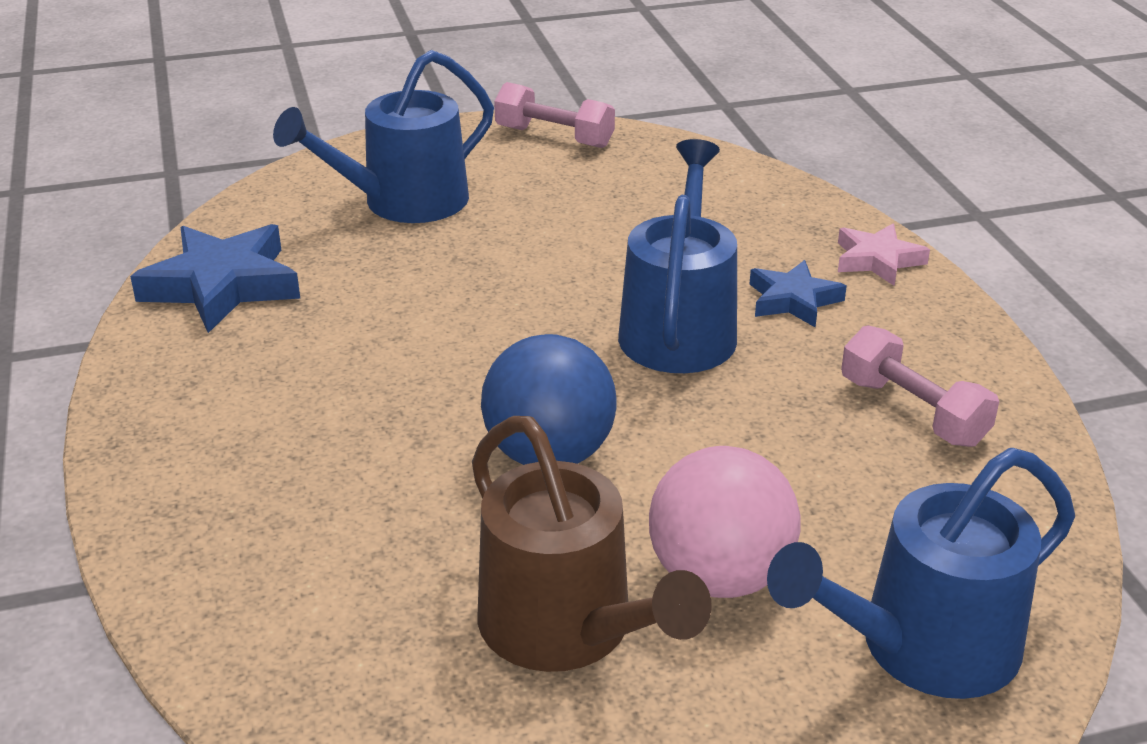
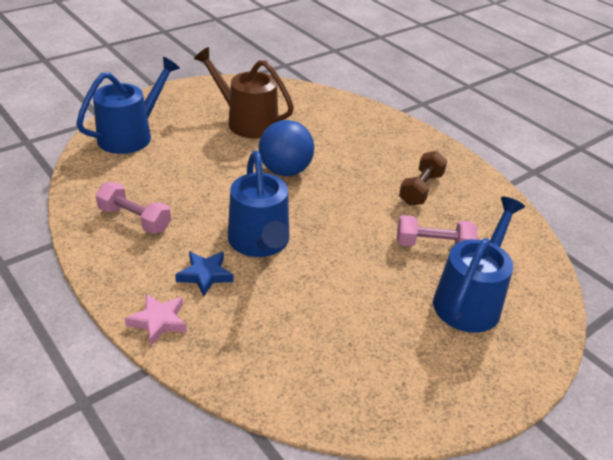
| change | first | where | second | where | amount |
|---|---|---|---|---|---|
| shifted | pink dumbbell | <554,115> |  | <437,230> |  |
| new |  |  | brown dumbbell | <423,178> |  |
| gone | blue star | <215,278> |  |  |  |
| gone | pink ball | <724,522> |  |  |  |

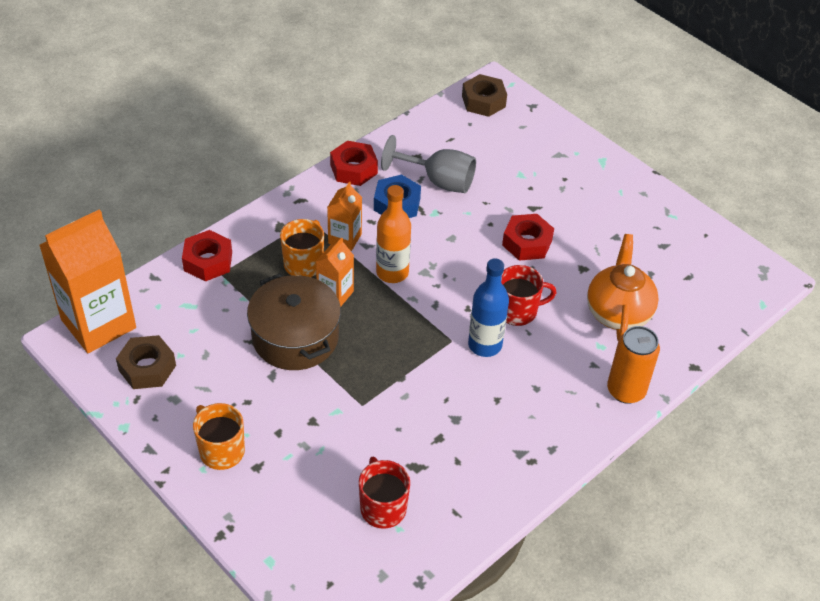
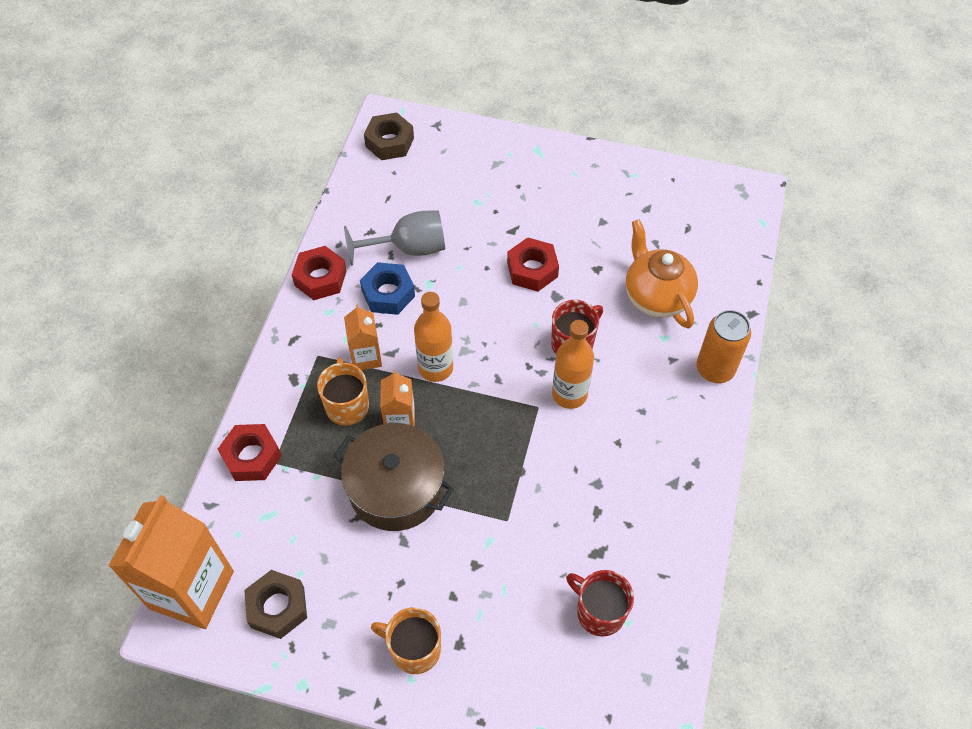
| change | first | where | second | where | amount |
|---|---|---|---|---|---|
| repainted | blue bottle | <488,307> | orange bottle | <573,364> |  |

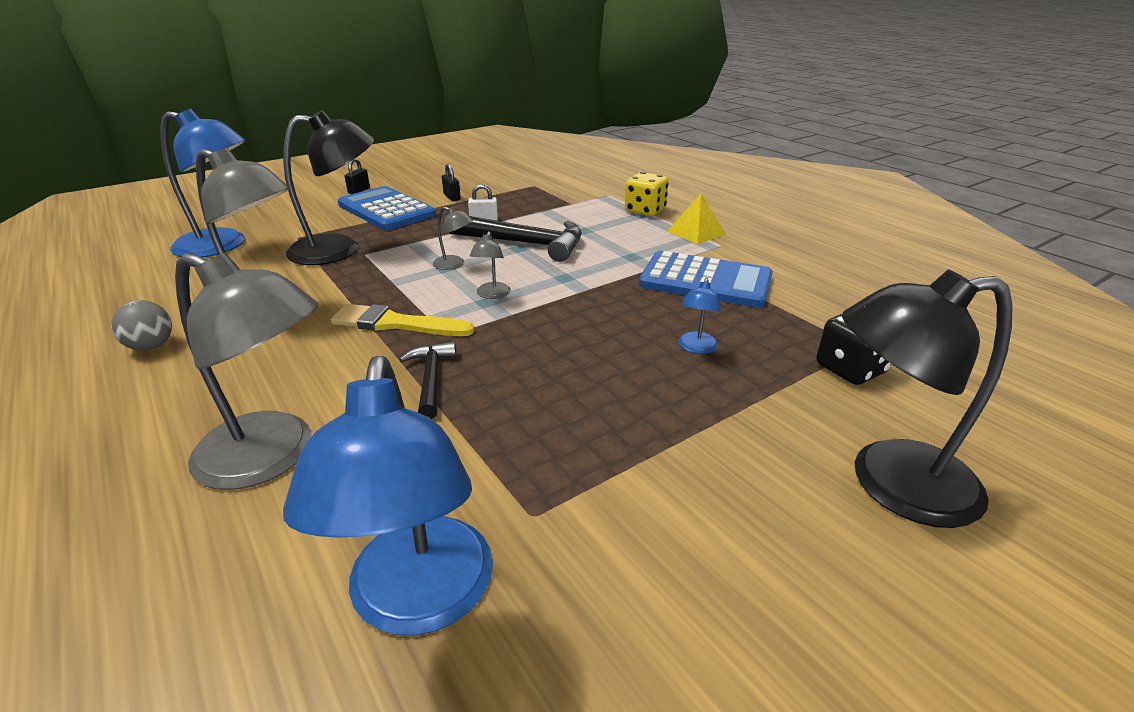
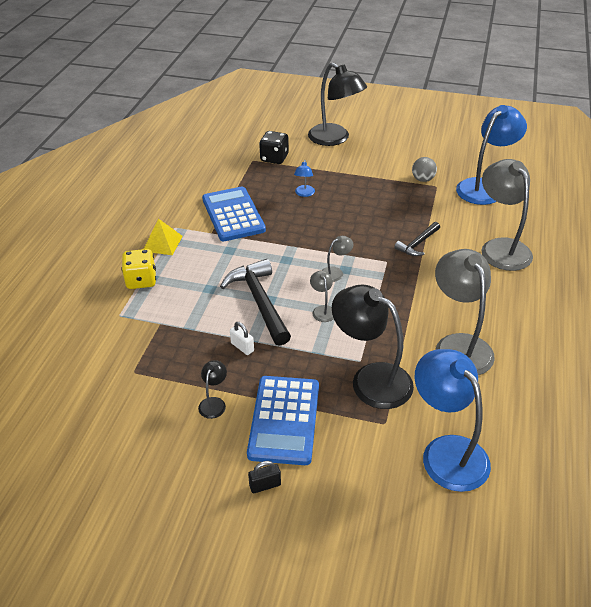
| change | first | where | second | where | amount |
|---|---|---|---|---|---|
| swapped | black padlock | <451,182> | black lamp | <212,389> |  |
| rotated | blue lamp | <699,316> |  | <304,178> | 120 degrees clockwise |
| shifted | grey ball | <141,325> |  | <424,169> |  |
| gone | yellow brush | <403,320> |  |  |  |

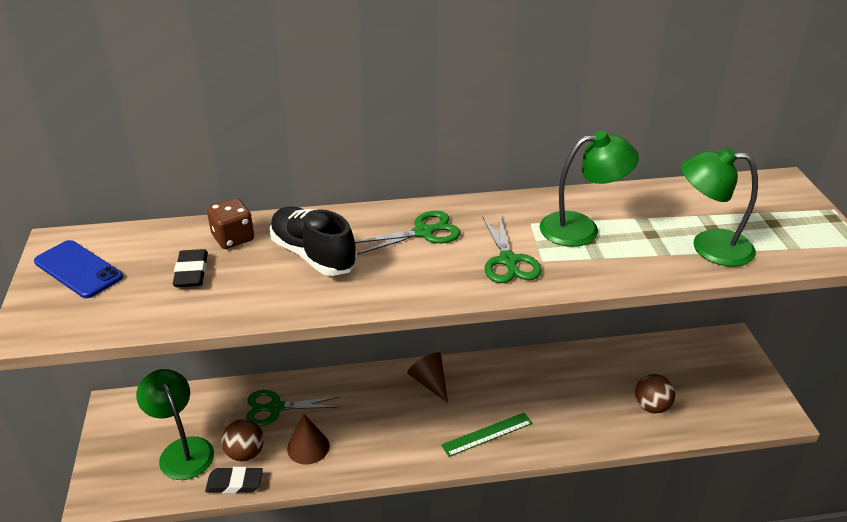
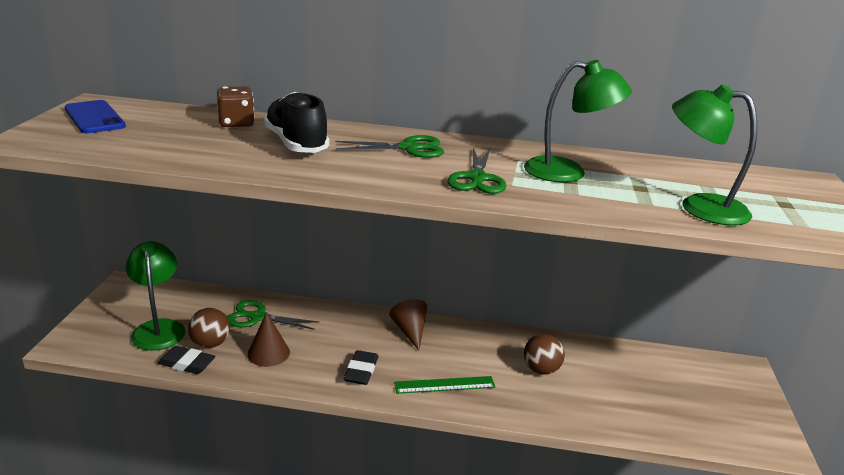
| change | first | where | second | where | amount |
|---|---|---|---|---|---|
| shifted | black eraser | <190,268> |  | <361,367> |  |
| shifted | brown ball | <655,393> |  | <544,354> |  |

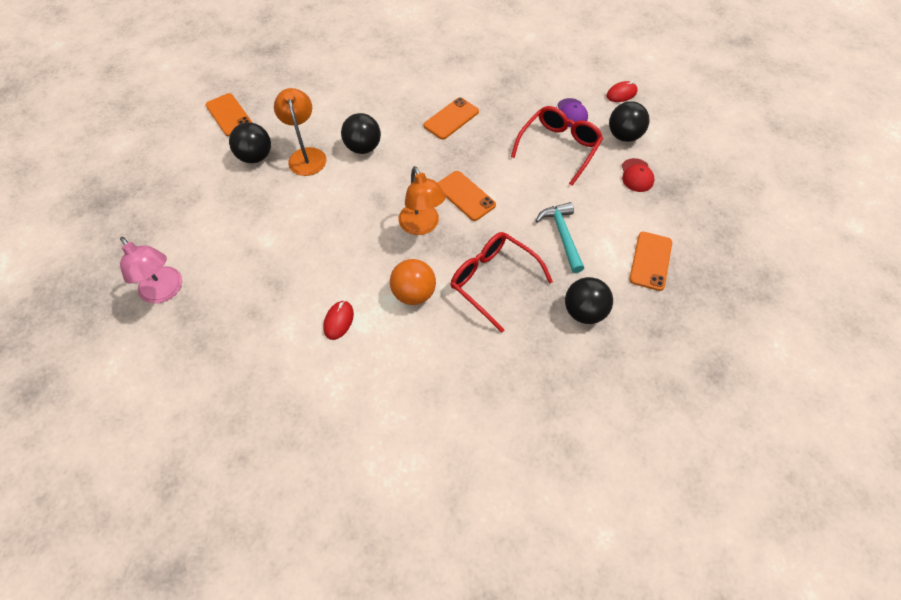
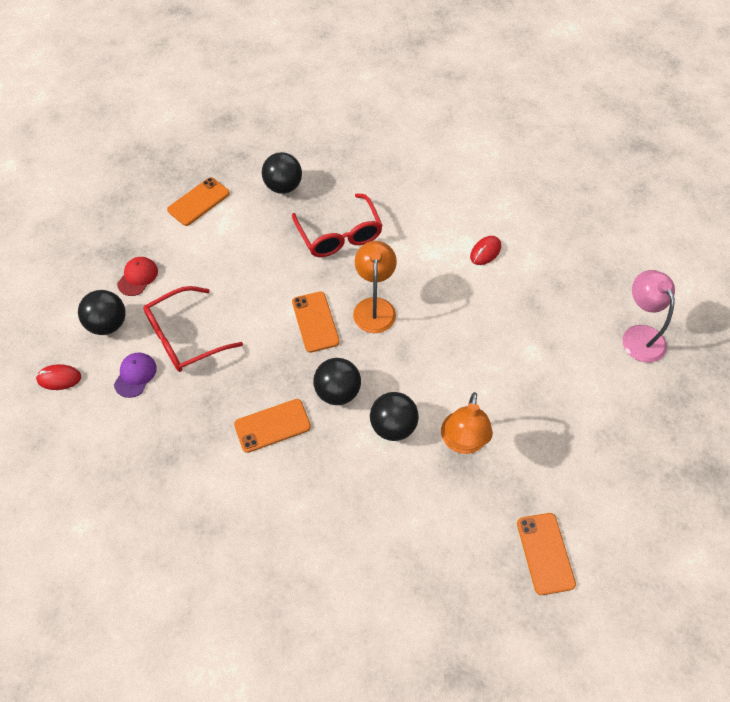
| change | first | where | second | where | amount |
|---|---|---|---|---|---|
| shifted | black ball | <250,142> |  | <337,381> |  |
| gone | orange ball | <413,282> |  |  |  |
| gone | turquoise hammer | <560,237> |  |  |  |

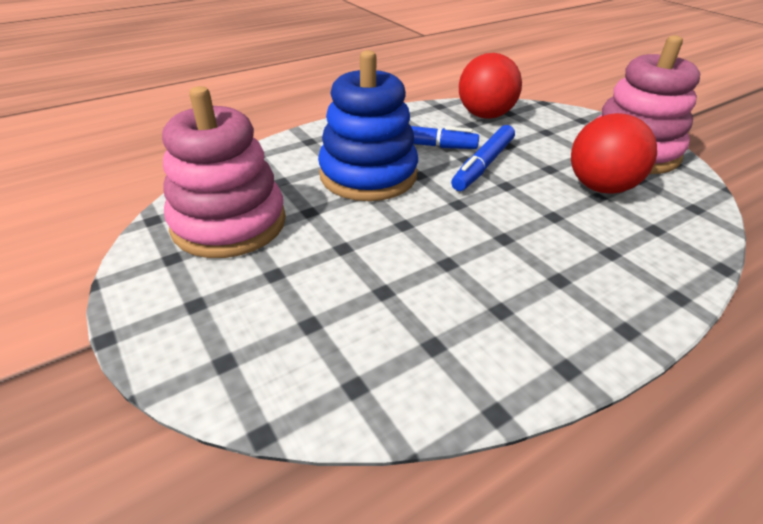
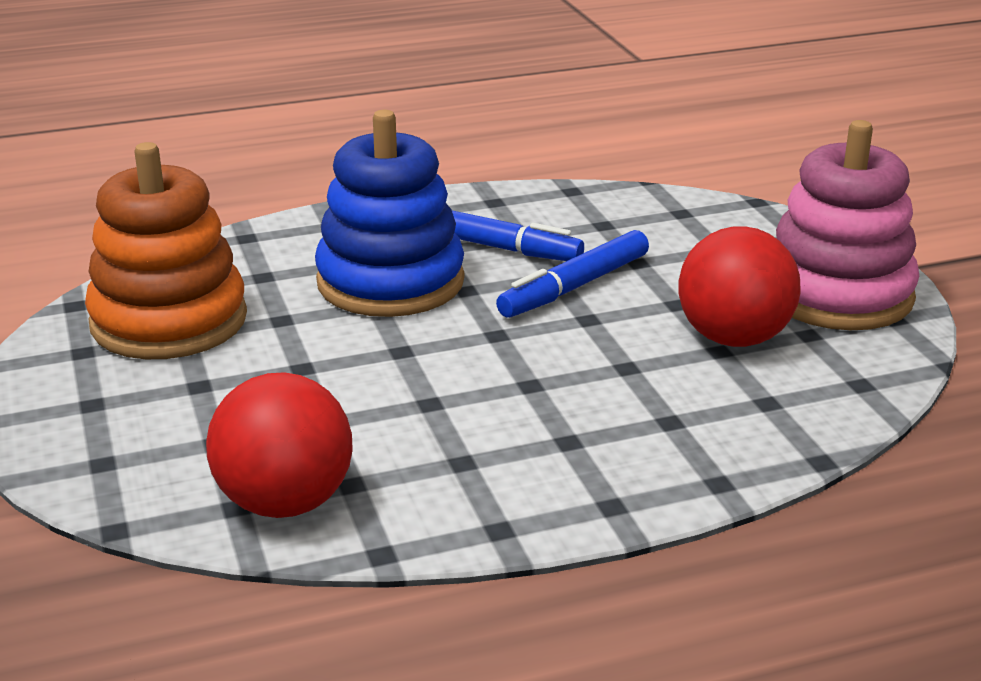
| change | first | where | second | where | amount |
|---|---|---|---|---|---|
| repainted | pink stacking toy | <224,172> | orange stacking toy | <166,250> |  |
| shifted | red ball | <490,86> |  | <279,445> |  |

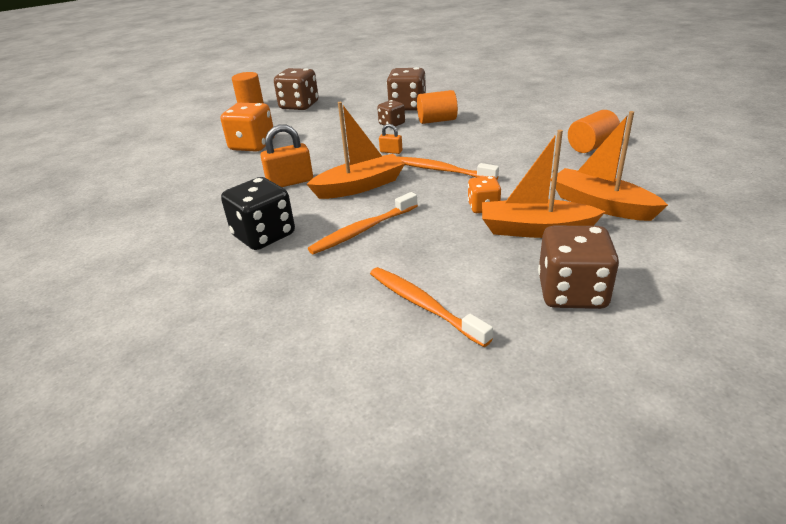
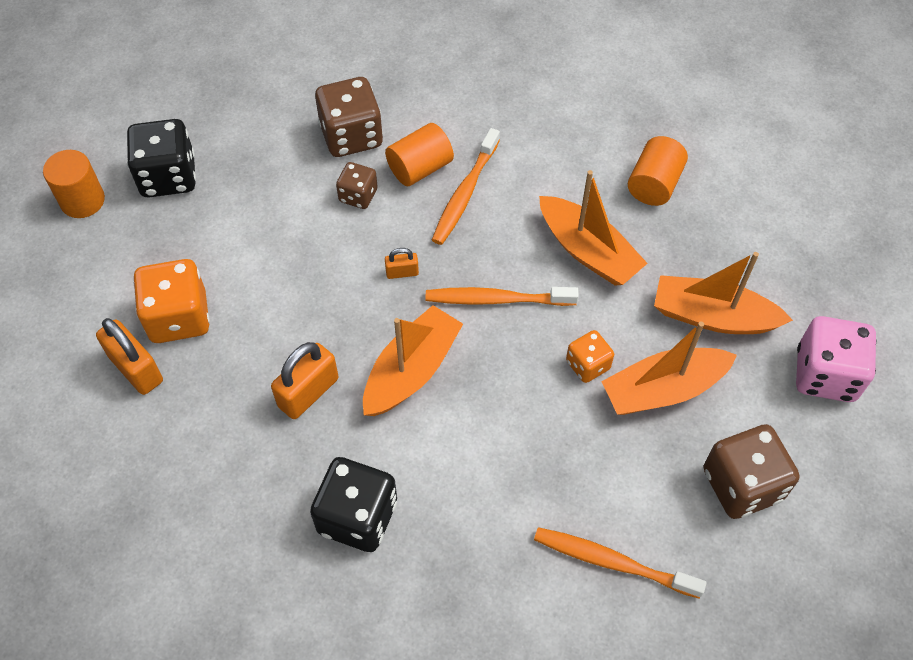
| change | first | where | second | where | amount |
|---|---|---|---|---|---|
| new |  |  | orange padlock | <129,356> |  |
| repainted | brown dice | <296,89> | black dice | <161,158> |  |
| shifted | orange toothbrush | <363,223> |  | <466,186> |  |
| new |  |  | orange boat | <593,228> |  |
| new |  |  | pink dice | <836,359> |  |

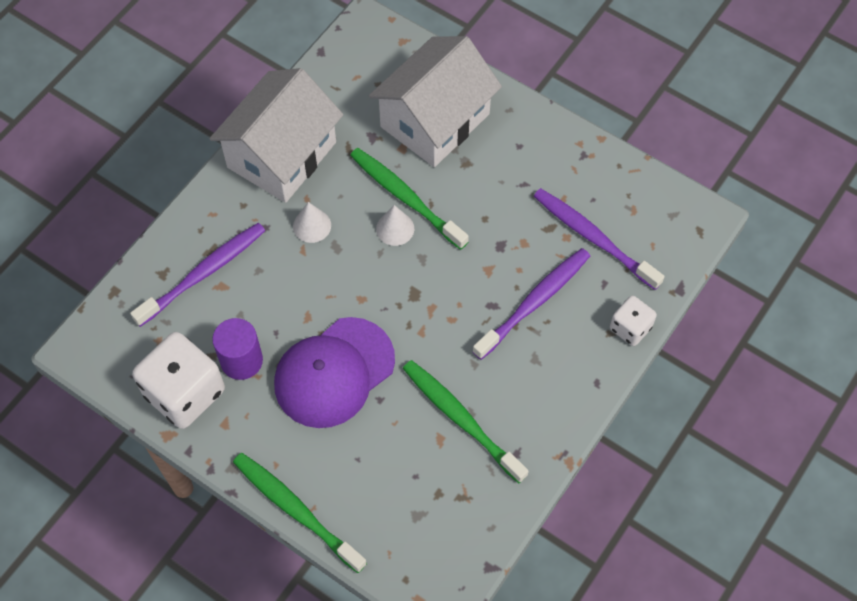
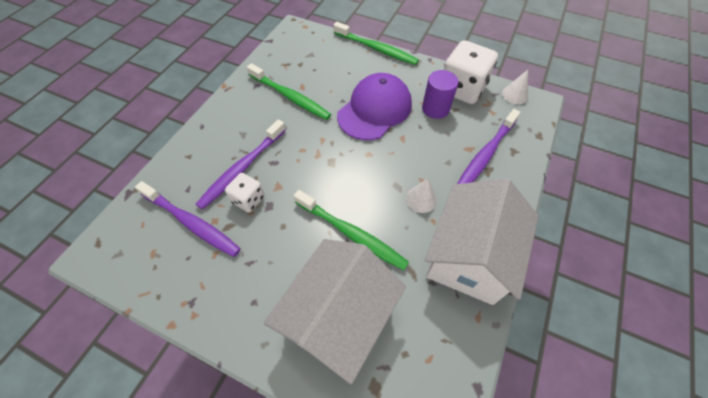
| change | first | where | second | where | amount |
|---|---|---|---|---|---|
| shifted | white dice | <633,321> |  | <245,193> |  |
| shifted | white cone | <395,225> |  | <515,87> |  |

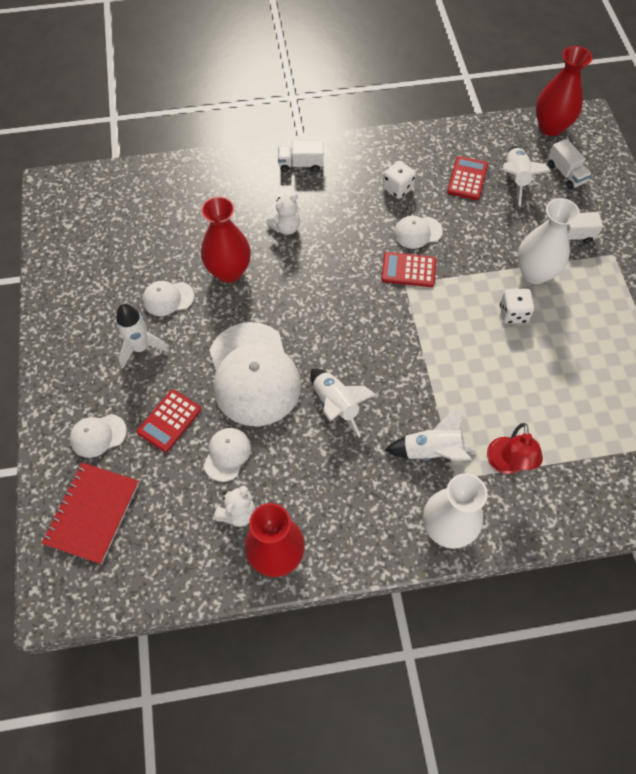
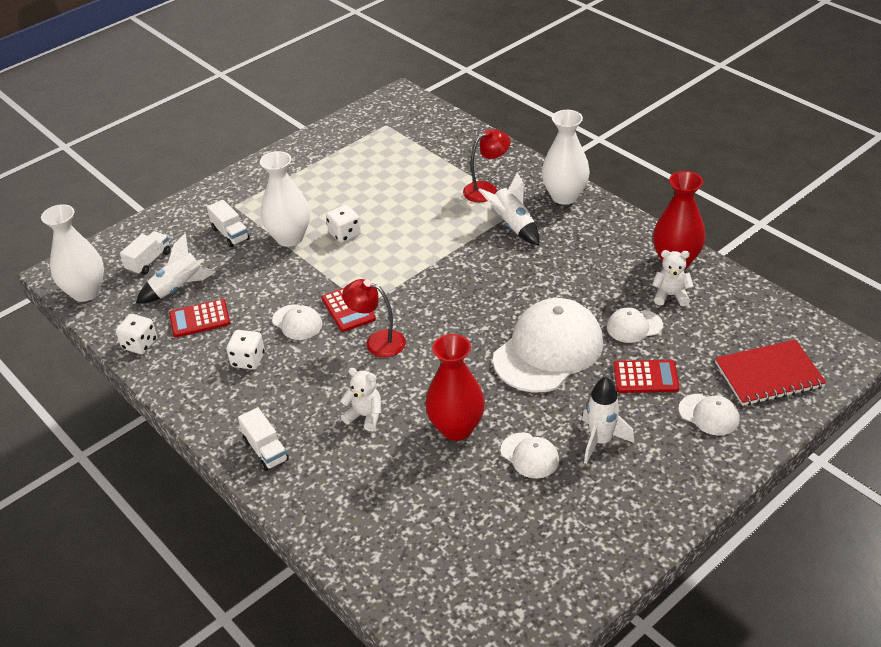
| change | first | where | second | where | amount |
|---|---|---|---|---|---|
| repainted | red vase | <564,91> | white vase | <72,253> |  |
| new |  |  | white dice | <136,334> |  |
| new |  |  | red lamp | <374,318> |  |
| gone | white rocket | <343,403> |  |  |  |

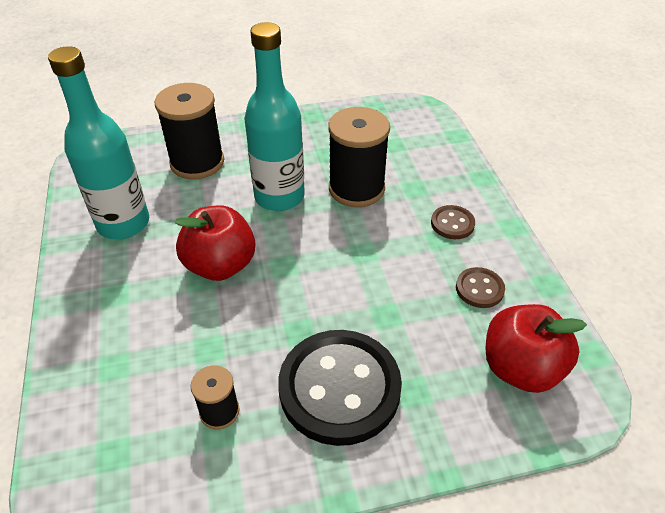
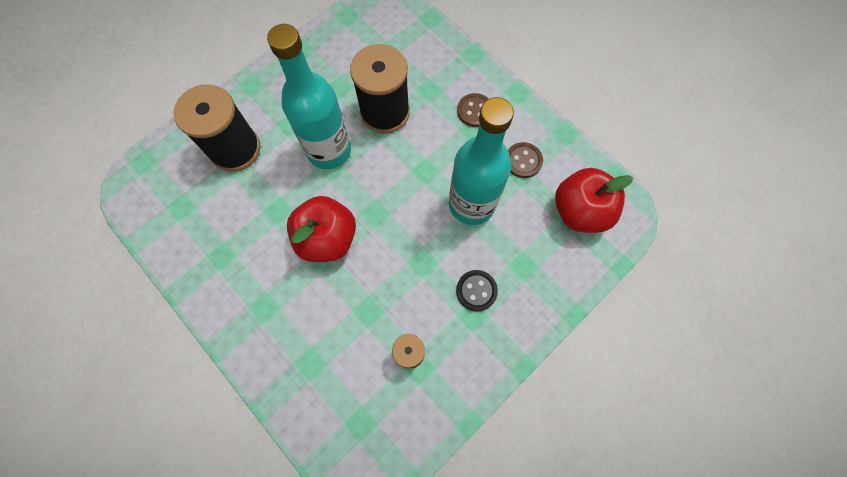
| change | first | where | second | where | amount |
|---|---|---|---|---|---|
| shifted | turquoise bottle | <98,142> |  | <481,161> |  |
| scaled | black button | <340,388> |  | <477,291> | x0.45 |

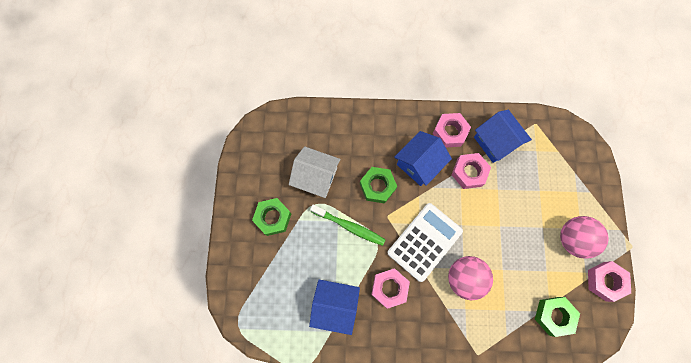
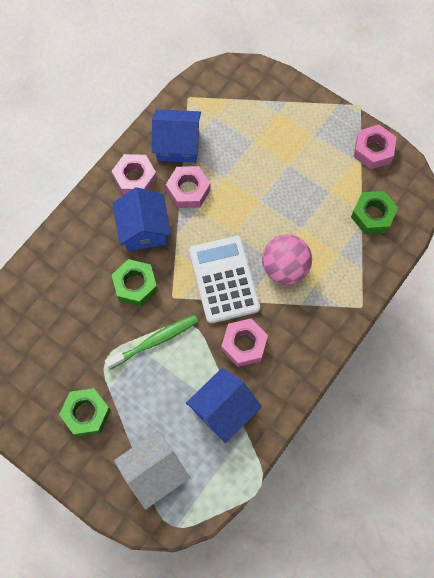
| change | first | where | second | where | amount |
|---|---|---|---|---|---|
| shifted | white house | <315,172> |  | <152,470> |  |
| gone | pink ball | <584,237> |  |  |  |

